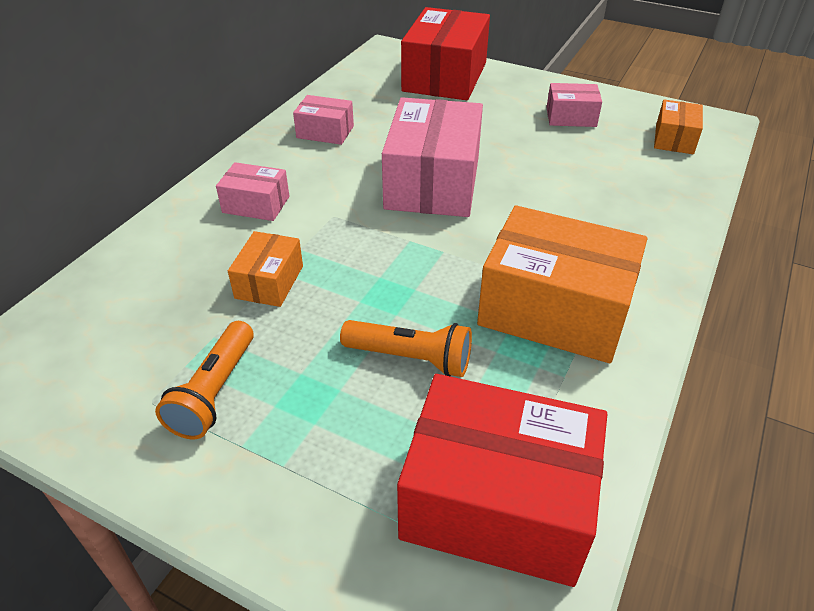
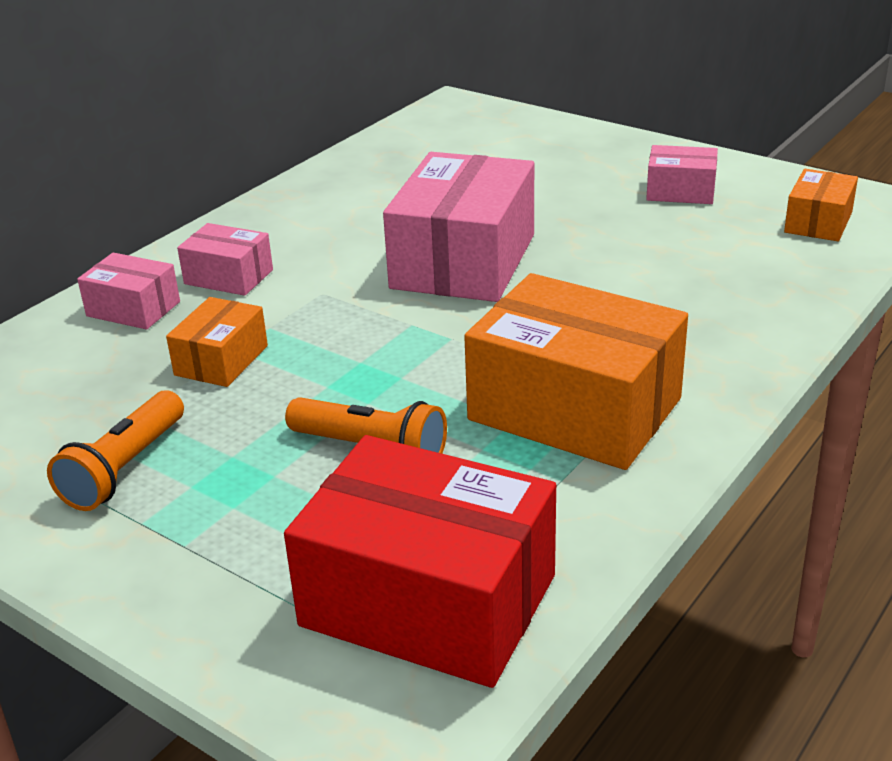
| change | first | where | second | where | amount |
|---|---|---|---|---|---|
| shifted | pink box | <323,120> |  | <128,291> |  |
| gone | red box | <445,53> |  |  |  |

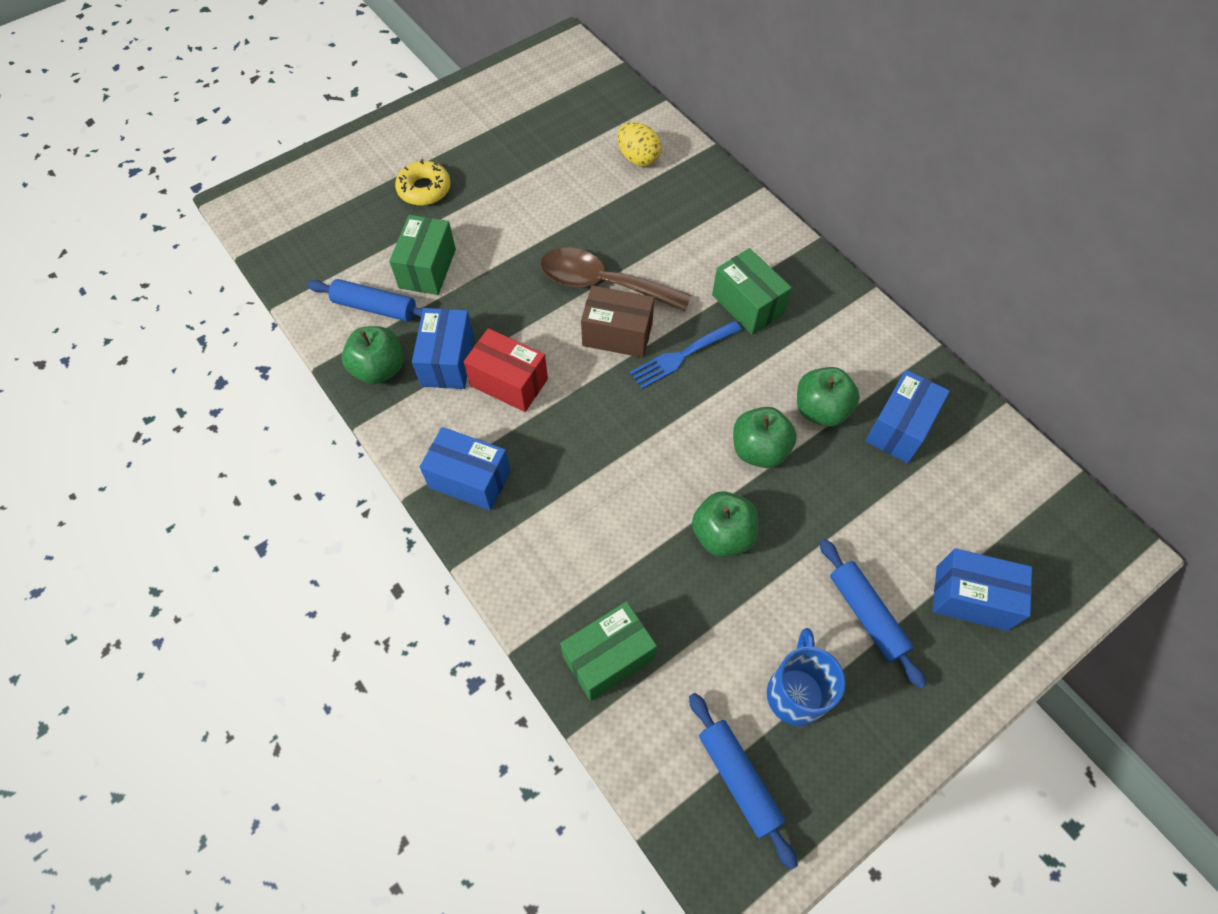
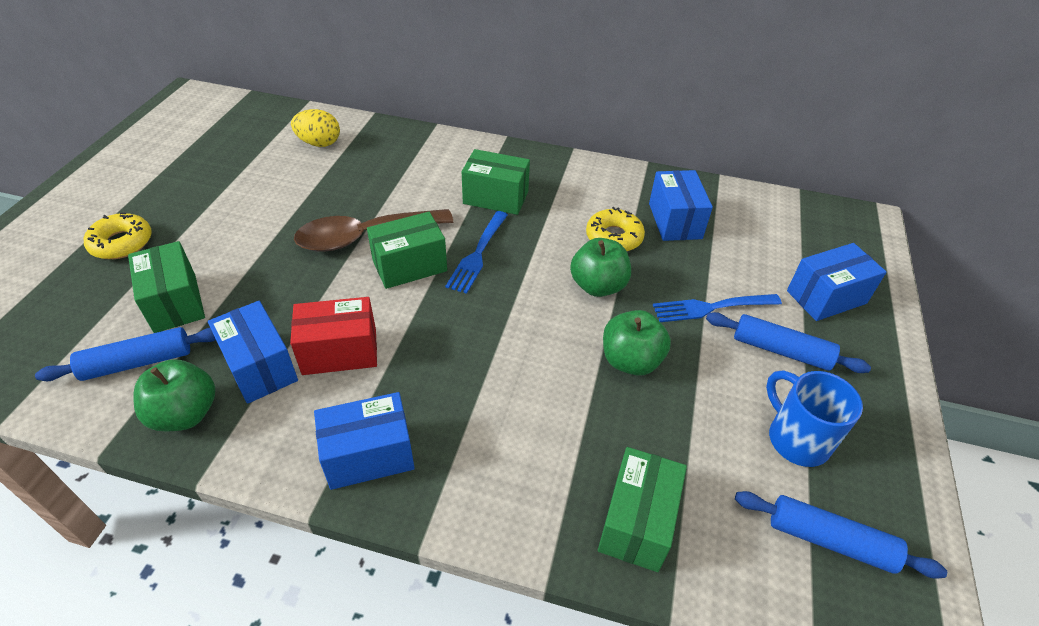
| change | first | where | second | where | amount |
|---|---|---|---|---|---|
| repainted | brown box | <617,321> | green box | <407,250> |  |
| swapped | green apple | <828,397> | yellow donut | <615,229> |  |
| new |  |  | blue fork | <717,308> |  |

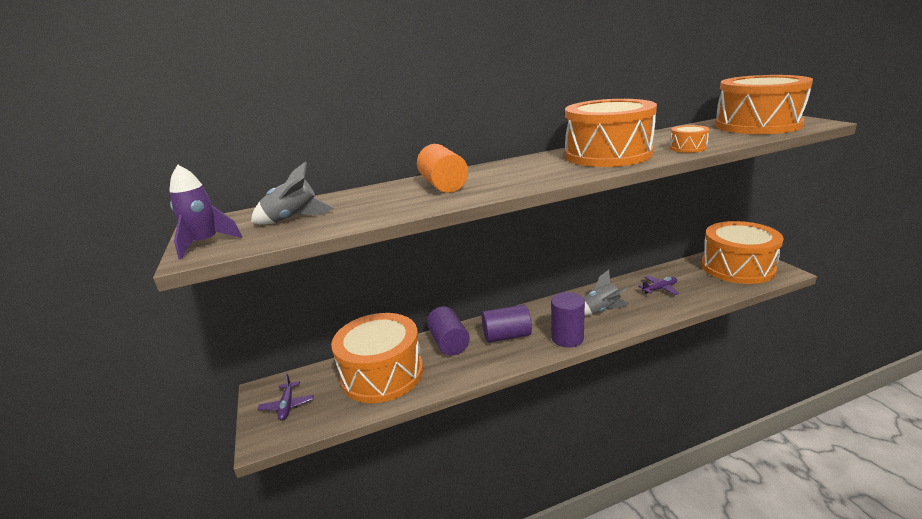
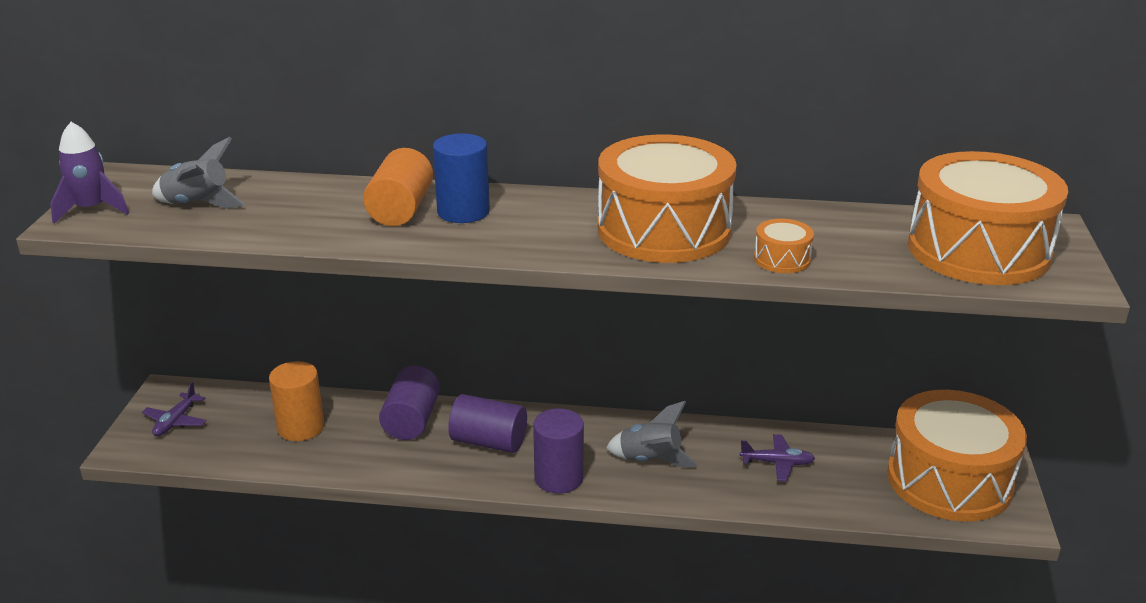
| change | first | where | second | where | amount |
|---|---|---|---|---|---|
| swapped | orange drum | <377,358> | orange cylinder | <296,401> |  |
| new |  |  | blue cylinder | <461,178> |  |

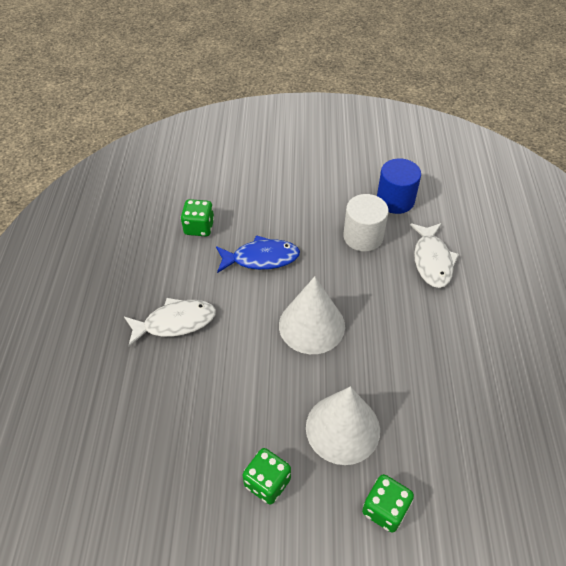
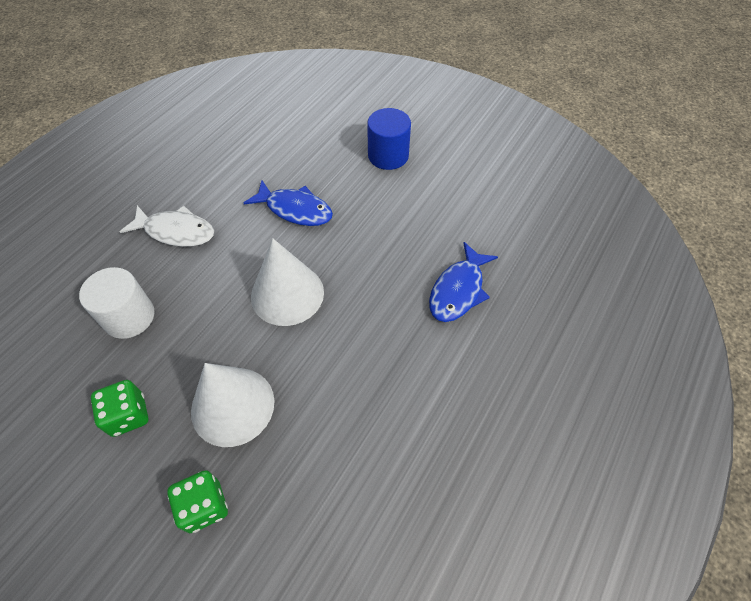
| change | first | where | second | where | amount |
|---|---|---|---|---|---|
| shifted | white cylinder | <366,223> |  | <116,303> |  |
| shifted | blue cylinder | <399,186> |  | <389,139> |  |
| repainted | white fish | <434,255> | blue fish | <463,282> |  |
| gone | green dice | <197,217> |  |  |  |

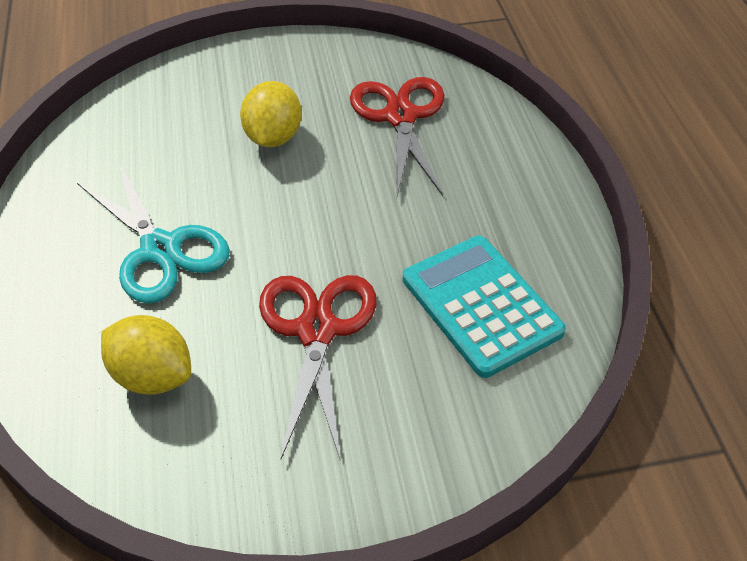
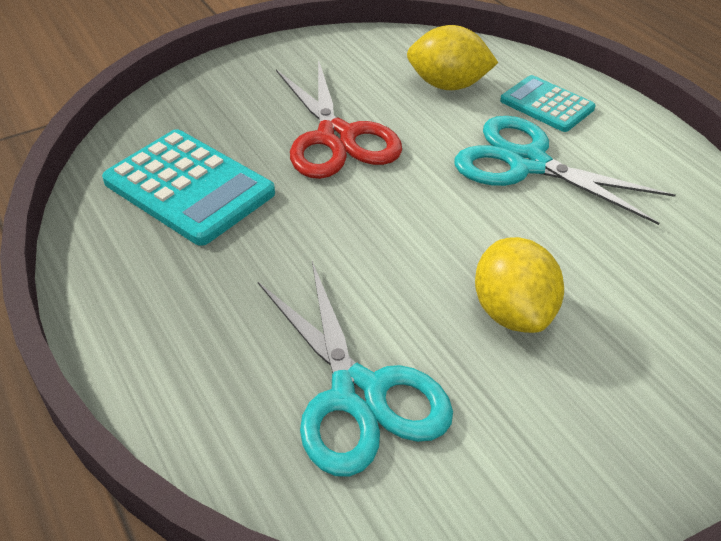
| change | first | where | second | where | amount |
|---|---|---|---|---|---|
| repainted | red scissors | <397,136> | turquoise scissors | <355,369> |  |
| new |  |  | turquoise calculator | <548,103> |  |

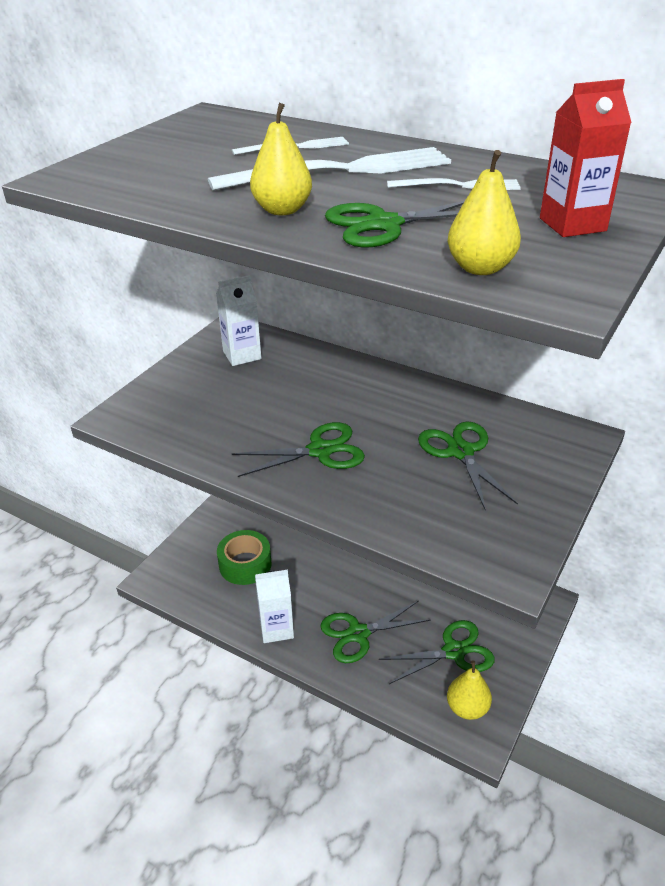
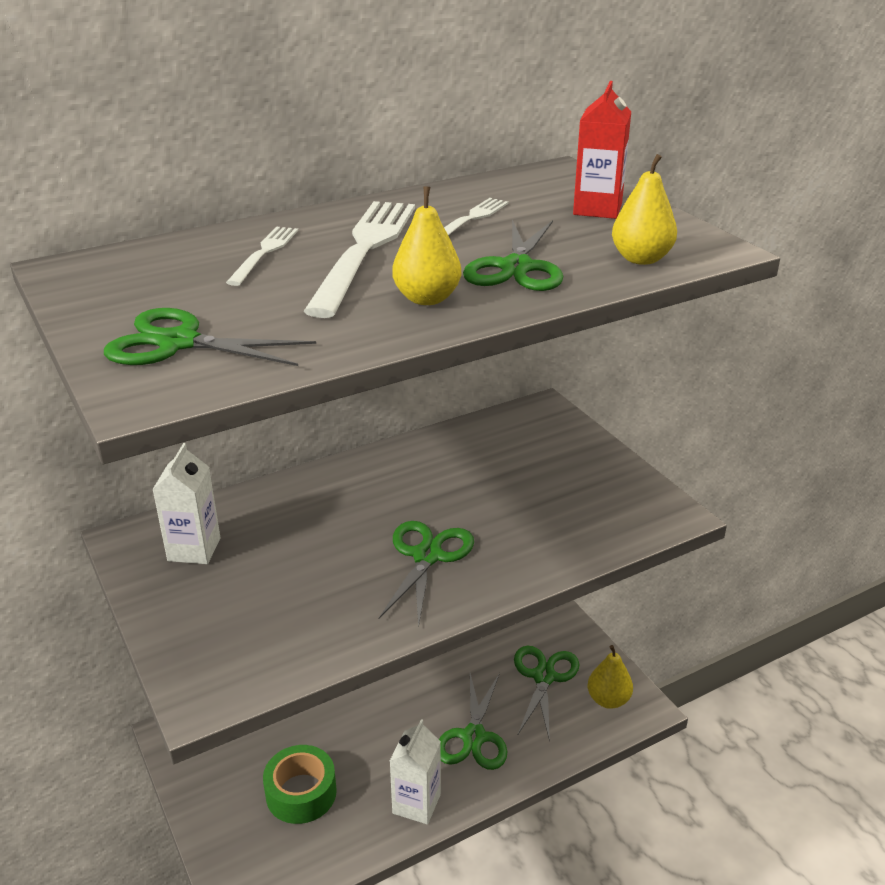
| change | first | where | second | where | amount |
|---|---|---|---|---|---|
| shifted | green scissors | <468,466> |  | <210,337> |  |

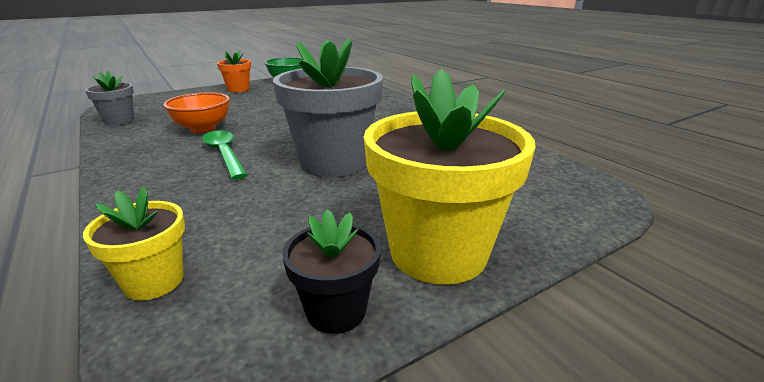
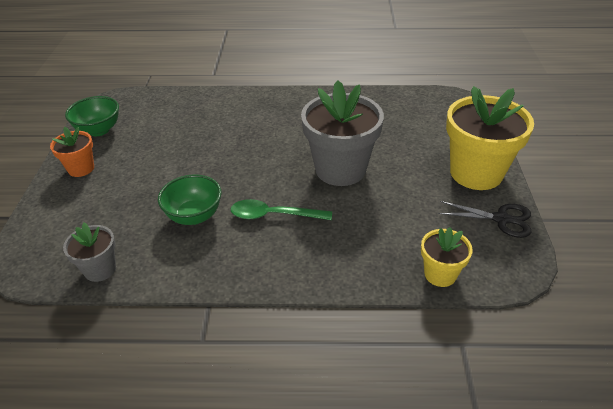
| change | first | where | second | where | amount |
|---|---|---|---|---|---|
| repainted | orange bowl | <196,113> | green bowl | <190,200> |  |
| swapped | black flower pot | <331,271> | black scissors | <484,219> |  |

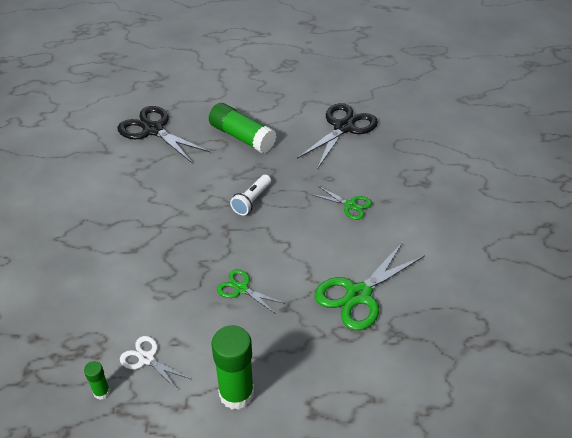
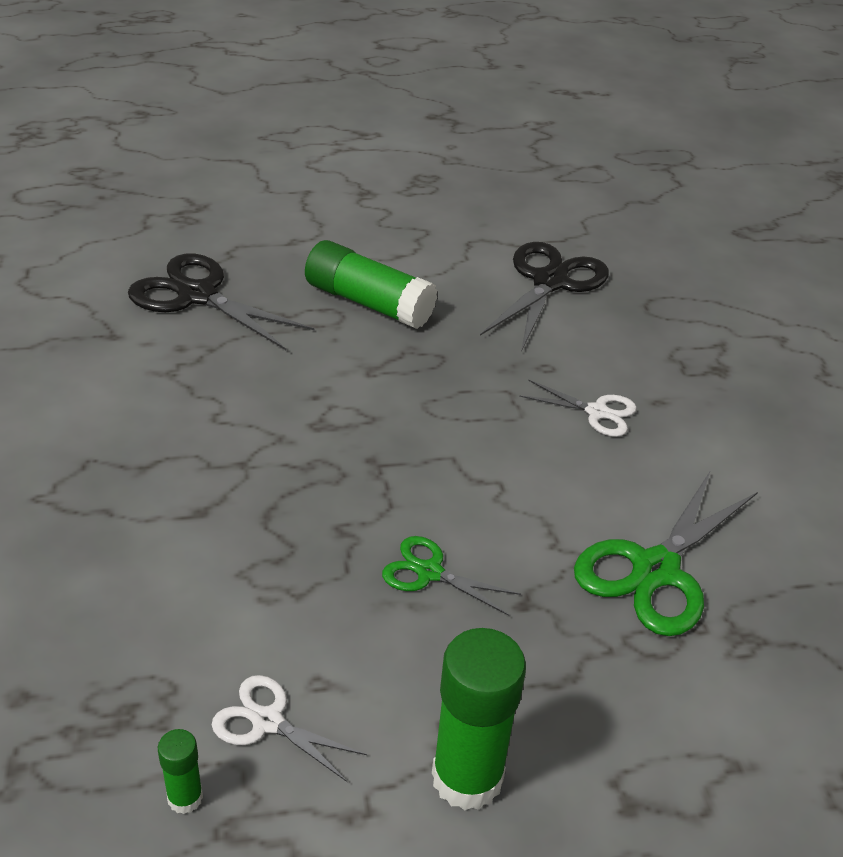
| change | first | where | second | where | amount |
|---|---|---|---|---|---|
| repainted | green scissors | <341,202> | white scissors | <578,408> |  |
| gone | white flashlight | <250,195> |  |  |  |

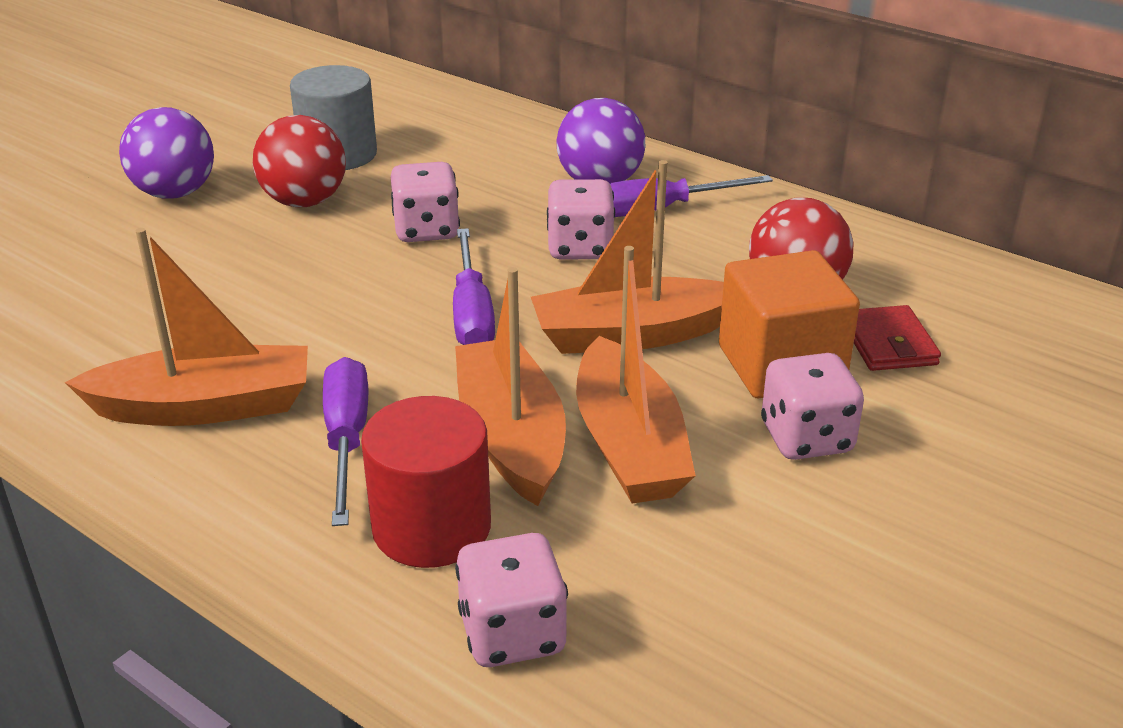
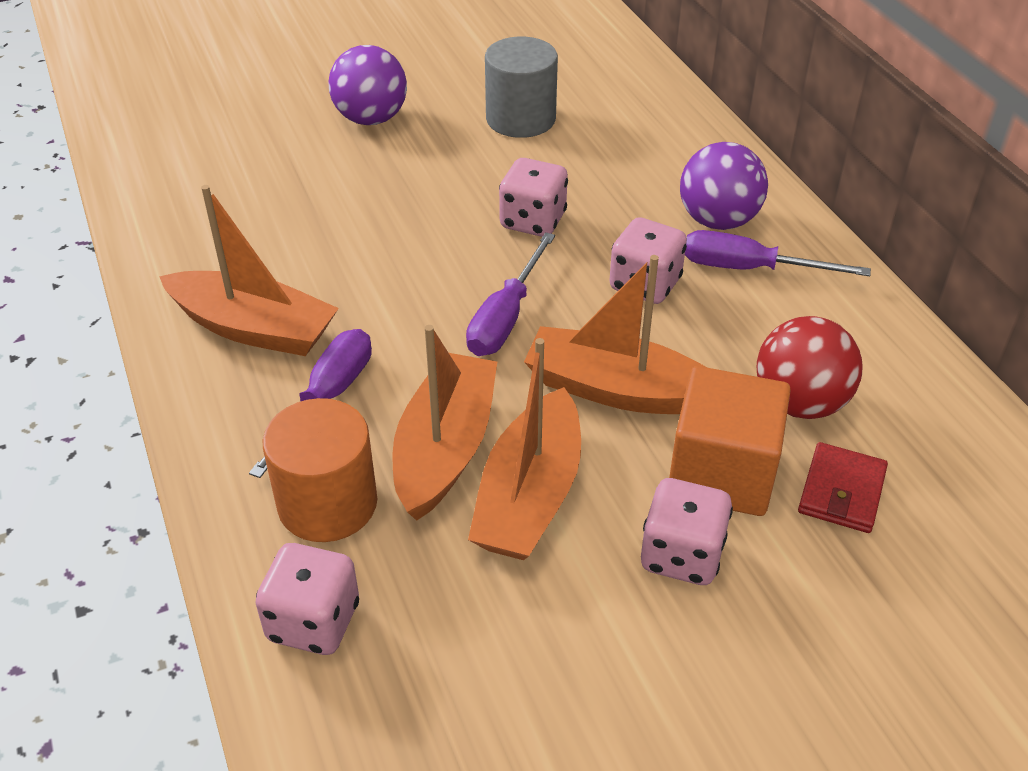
| change | first | where | second | where | amount |
|---|---|---|---|---|---|
| repainted | red cylinder | <426,482> | orange cylinder | <320,470> |  |
| gone | red ball | <299,161> |  |  |  |

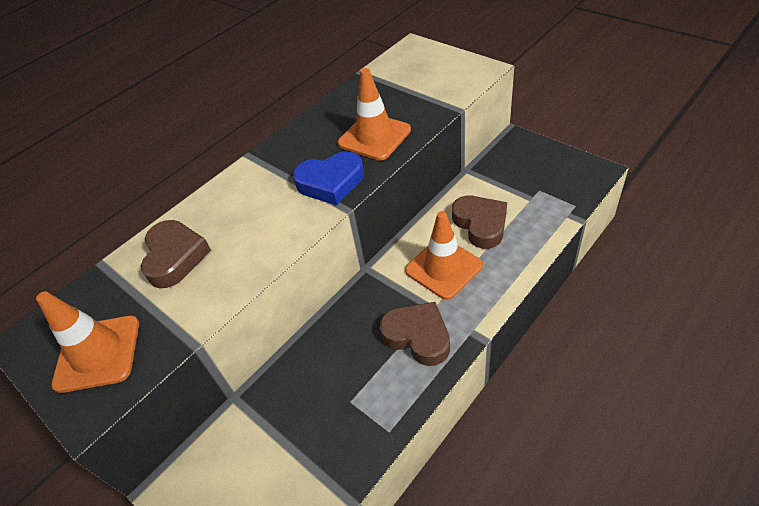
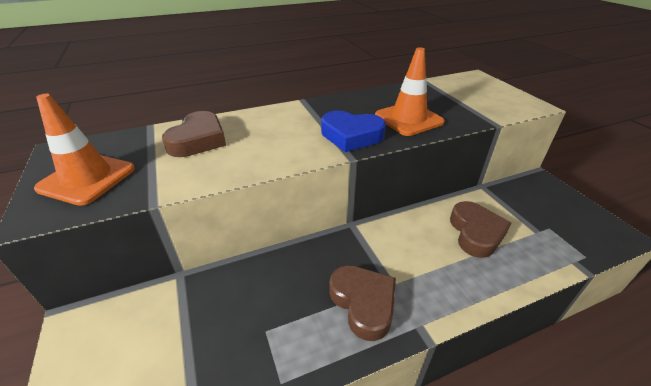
| change | first | where | second | where | amount |
|---|---|---|---|---|---|
| gone | orange traffic cone | <444,255> |  |  |  |

